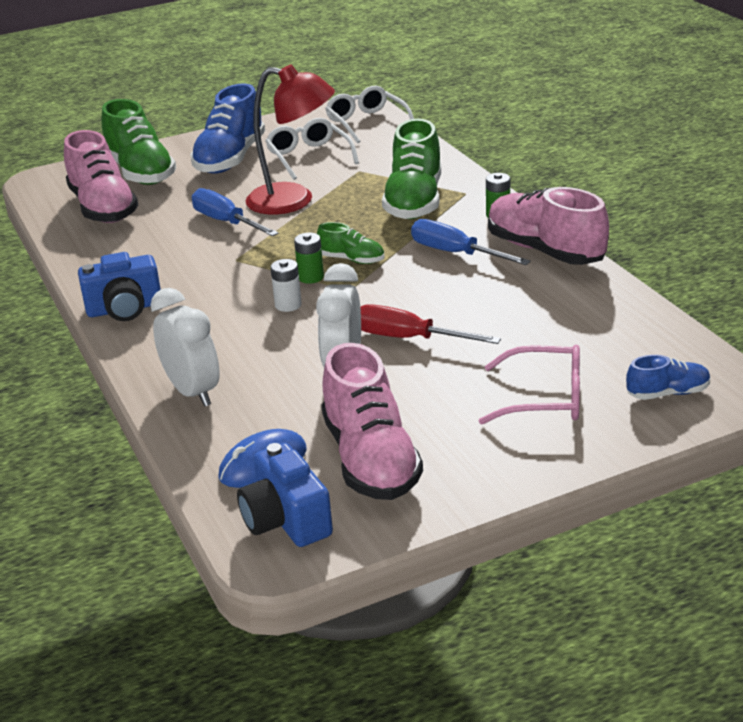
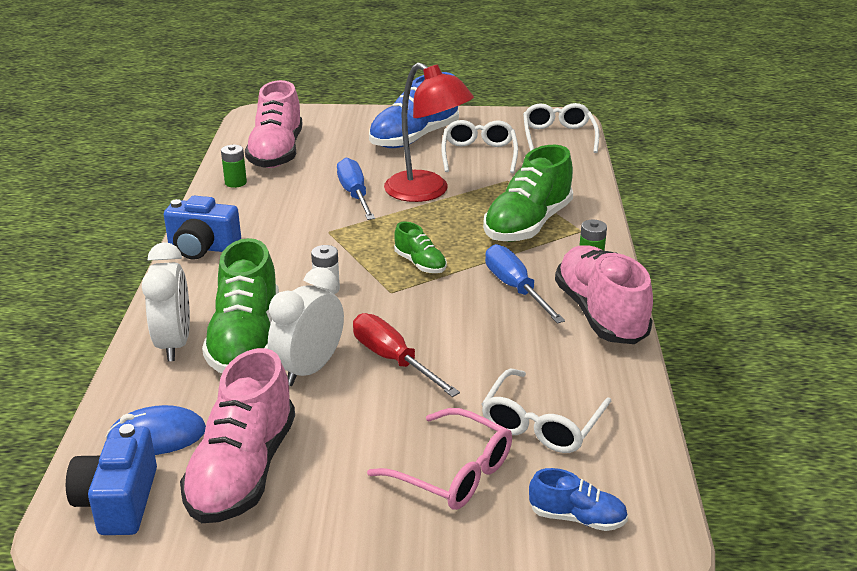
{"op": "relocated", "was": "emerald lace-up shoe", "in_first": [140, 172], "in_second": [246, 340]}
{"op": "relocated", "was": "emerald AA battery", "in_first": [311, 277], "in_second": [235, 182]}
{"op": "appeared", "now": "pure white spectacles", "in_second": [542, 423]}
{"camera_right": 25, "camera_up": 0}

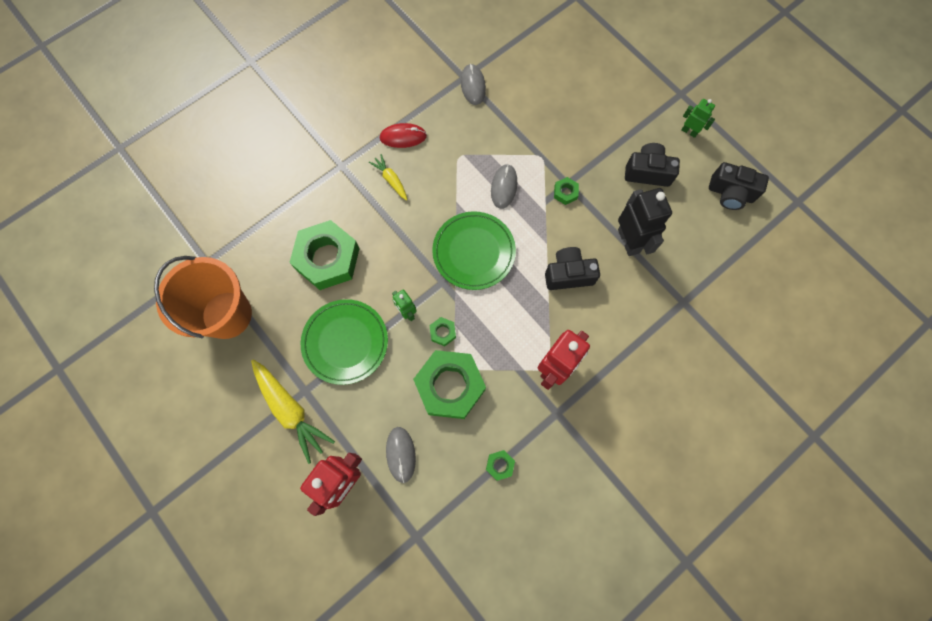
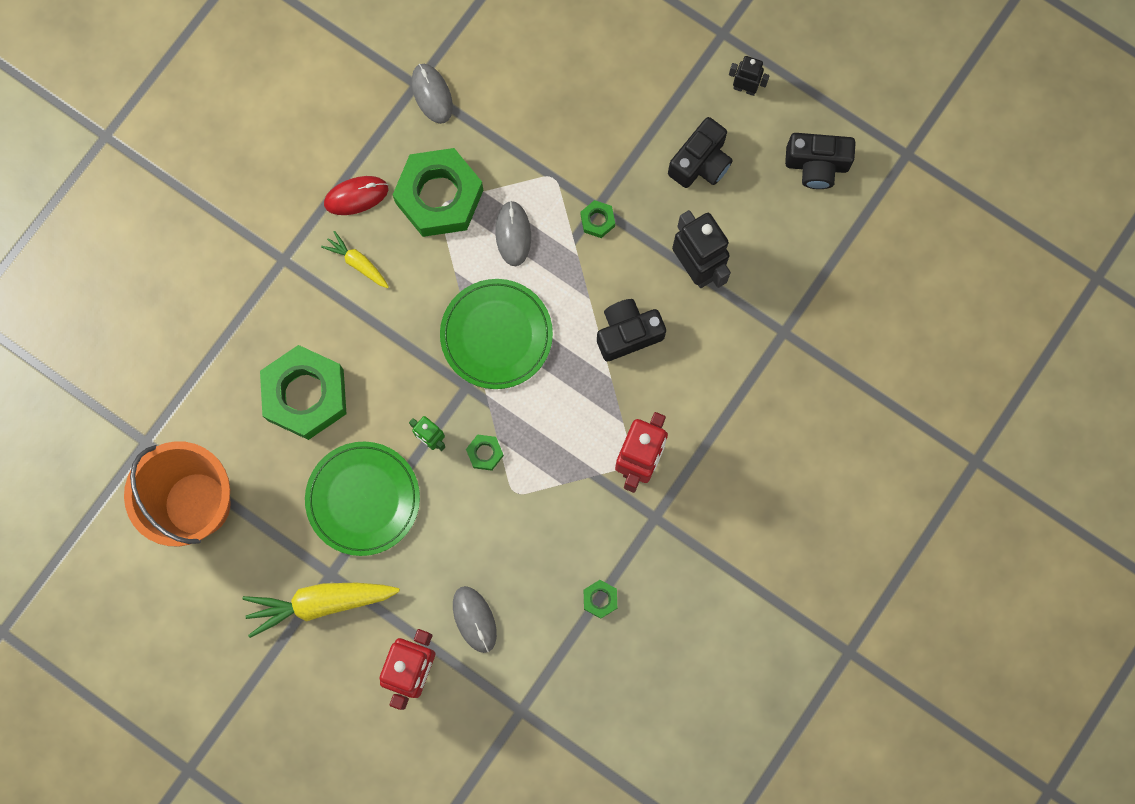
{"op": "spun", "was": "yellow root vegetable", "in_first": [290, 410], "in_second": [320, 603], "clockwise": 135}
{"op": "relocated", "was": "emerald nut", "in_first": [450, 386], "in_second": [439, 196]}
{"op": "spun", "was": "ebony camera", "in_first": [647, 172], "in_second": [700, 163], "clockwise": 135}
{"op": "colour", "was": "emerald toy robot", "now": "ebony toy robot", "in_first": [689, 131], "in_second": [745, 88]}
{"camera_right": -15, "camera_up": 5}

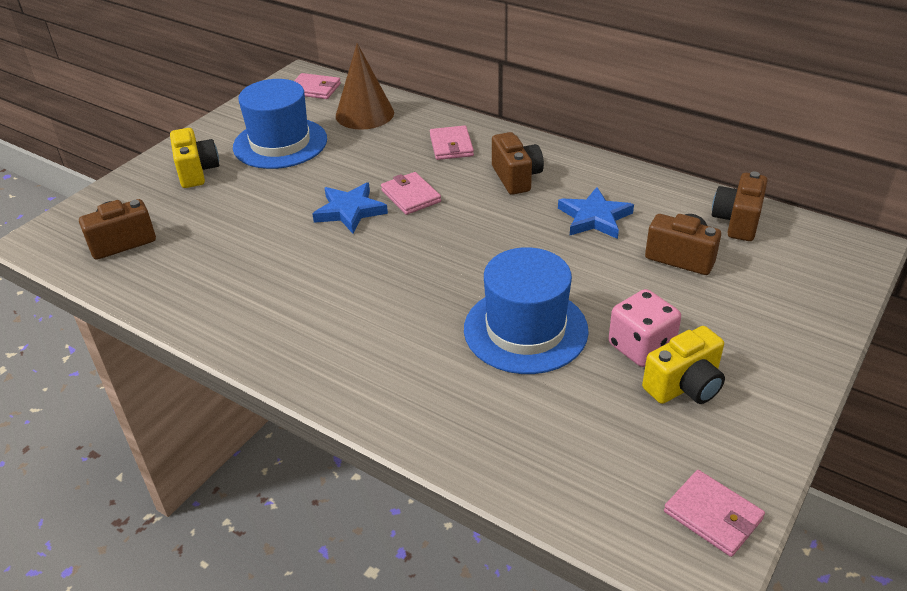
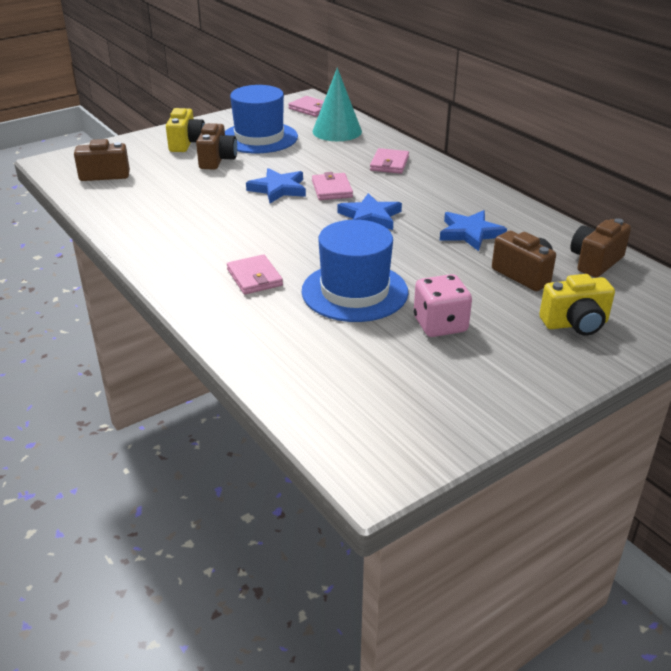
{"op": "colour", "was": "dark brown solid cone", "now": "turquoise solid cone", "in_first": [364, 114], "in_second": [337, 131]}
{"op": "relocated", "was": "dark brown camera", "in_first": [516, 177], "in_second": [217, 160]}
{"op": "relocated", "was": "yellow camera", "in_first": [684, 386], "in_second": [575, 324]}
{"op": "relocated", "was": "pink billfold", "in_first": [713, 515], "in_second": [255, 277]}
{"op": "appeared", "now": "royal blue star shape", "in_second": [370, 217]}
{"camera_right": 20, "camera_up": -5}

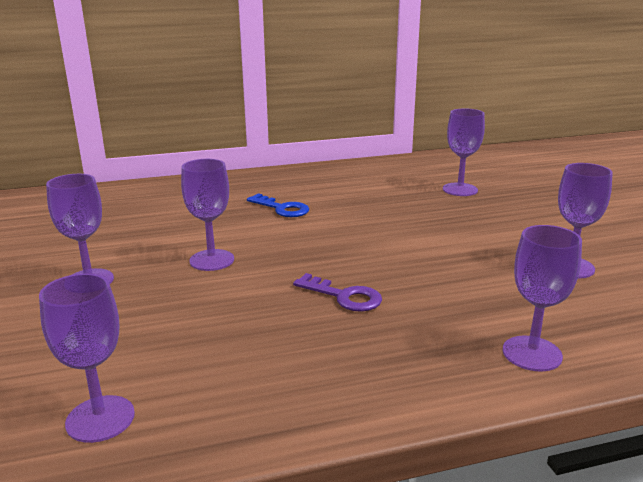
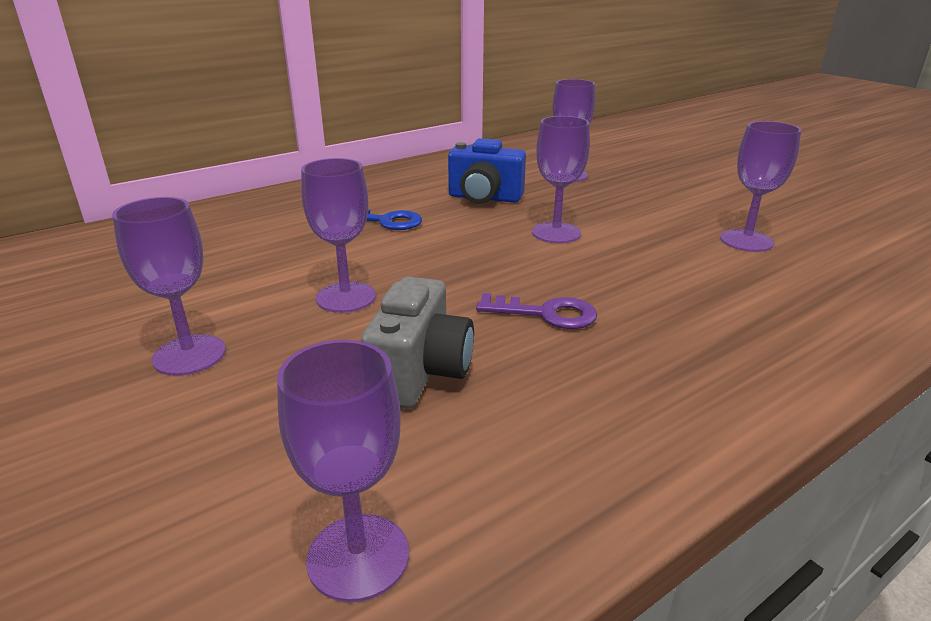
{"op": "relocated", "was": "violet chalice", "in_first": [532, 353], "in_second": [556, 233]}
{"op": "appeared", "now": "gray camera", "in_second": [420, 373]}
{"op": "appeared", "now": "royal blue camera", "in_second": [484, 198]}
{"camera_right": -20, "camera_up": 5}

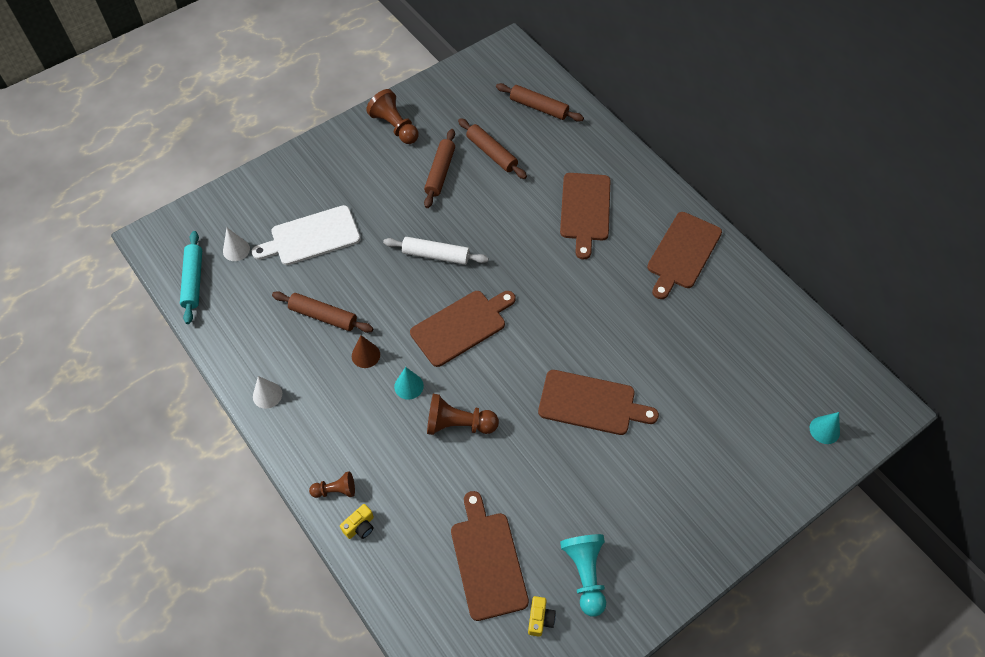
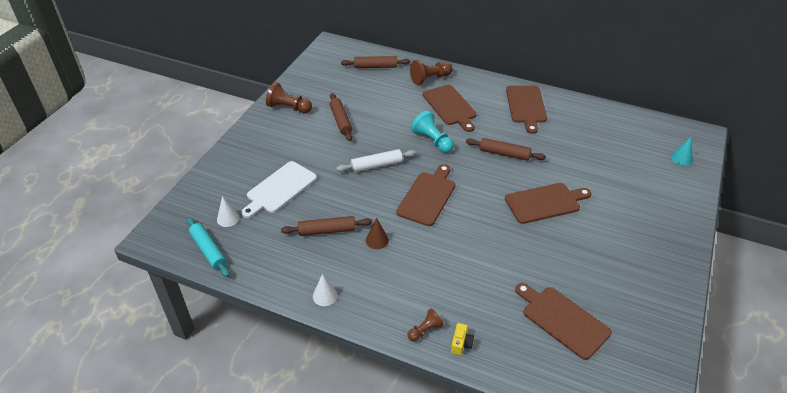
{"op": "missing", "was": "turquoise solid cone", "in_first": [408, 386]}
{"op": "relocated", "was": "dark brown pawn", "in_first": [458, 424], "in_second": [430, 79]}
{"op": "relocated", "was": "dark brown rolling pin", "in_first": [492, 153], "in_second": [504, 154]}
{"op": "missing", "was": "yellow camera", "in_first": [540, 619]}
{"op": "relocated", "was": "turquoise pawn", "in_first": [585, 574], "in_second": [432, 141]}
{"camera_right": -30, "camera_up": -15}

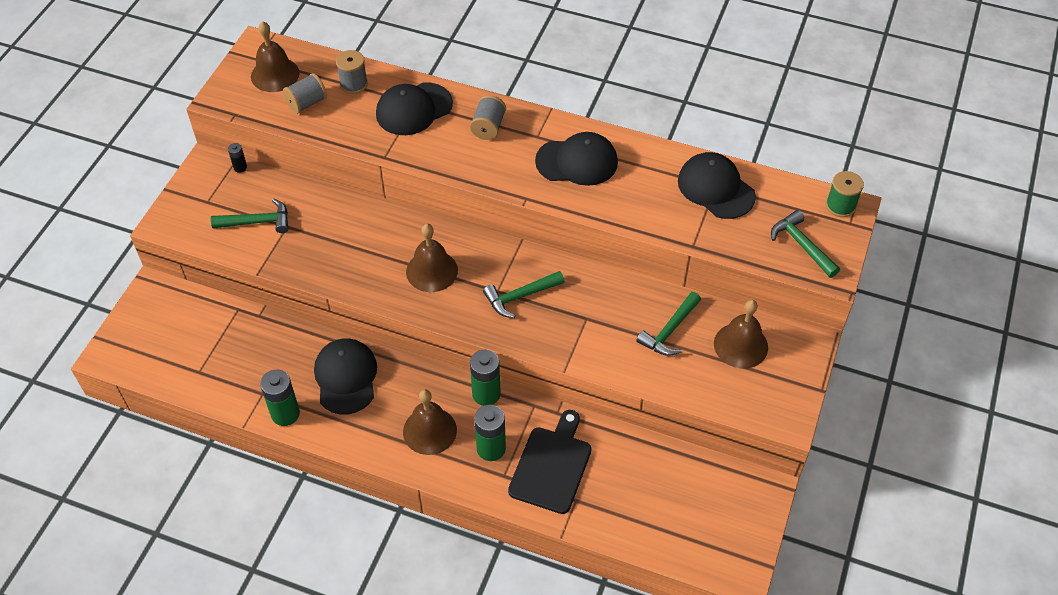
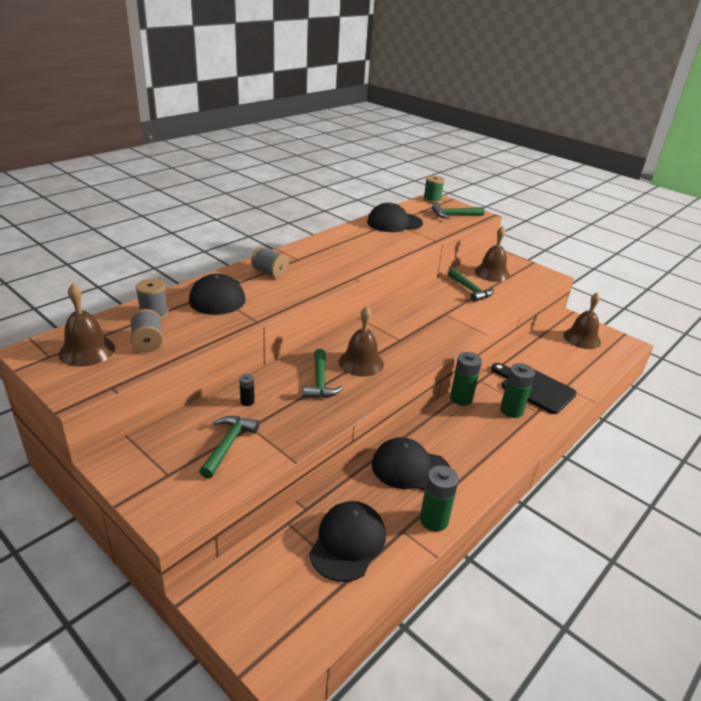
{"op": "relocated", "was": "ebony AA battery", "in_first": [240, 167], "in_second": [247, 401]}
{"op": "relocated", "was": "dark brown hand bell", "in_first": [429, 430], "in_second": [582, 338]}
{"op": "relocated", "was": "emerald claw hammer", "in_first": [520, 296], "in_second": [320, 382]}
{"op": "relocated", "was": "ebony baseball cap", "in_first": [577, 162], "in_second": [348, 542]}
{"camera_right": -70, "camera_up": -20}

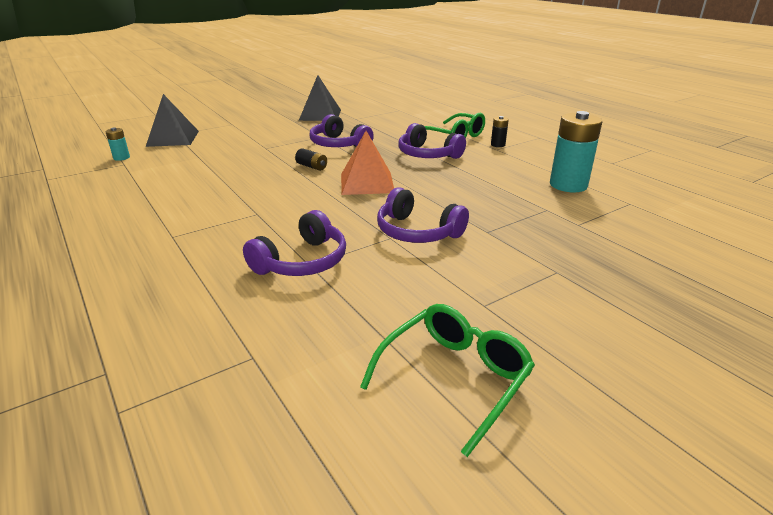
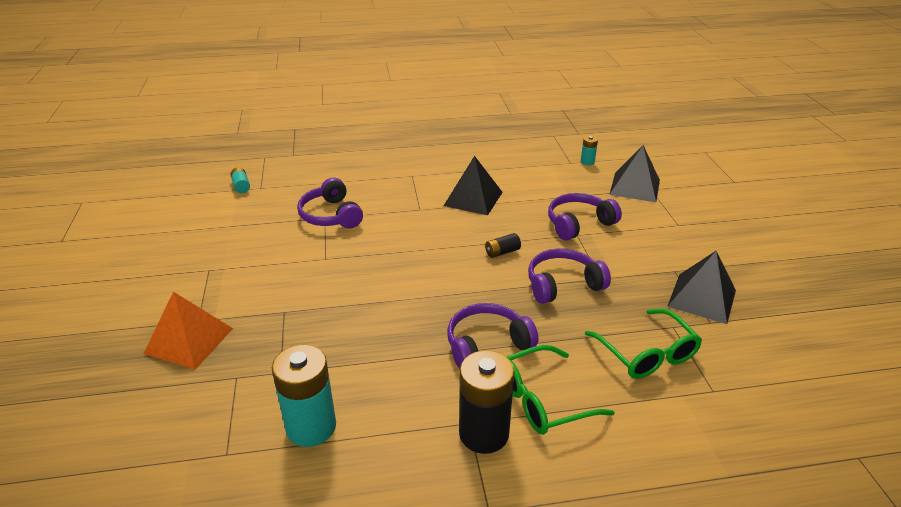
{"op": "relocated", "was": "bright orange pyramid shape", "in_first": [367, 183], "in_second": [189, 340]}
{"op": "relocated", "was": "emerald spectacles", "in_first": [454, 377], "in_second": [647, 354]}
{"op": "relocated", "was": "violet headphones", "in_first": [417, 232], "in_second": [579, 224]}
{"op": "size", "was": "ebony AA battery", "in_first": [498, 145], "in_second": [484, 433], "ratio": 2.13}
{"op": "appeared", "now": "turquoise AA battery", "in_second": [241, 186]}
{"op": "appeared", "now": "ebony pyramid shape", "in_second": [473, 199]}
{"camera_right": 115, "camera_up": 5}

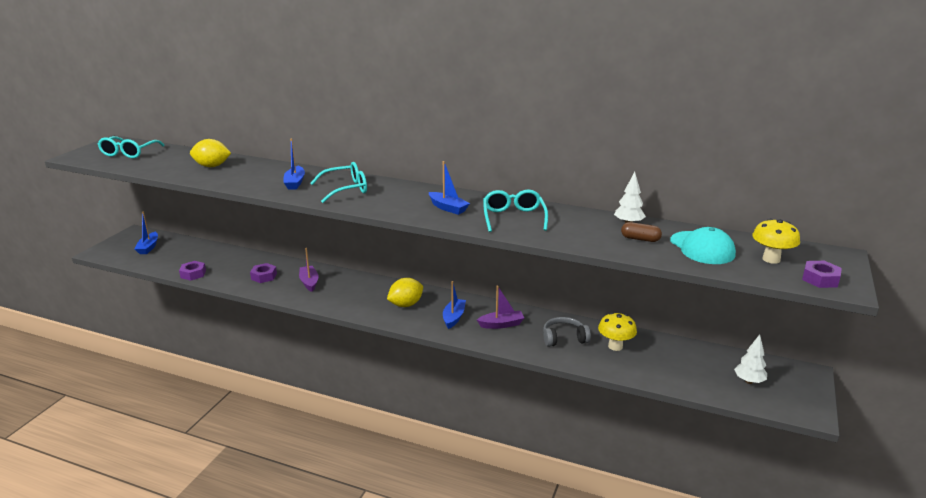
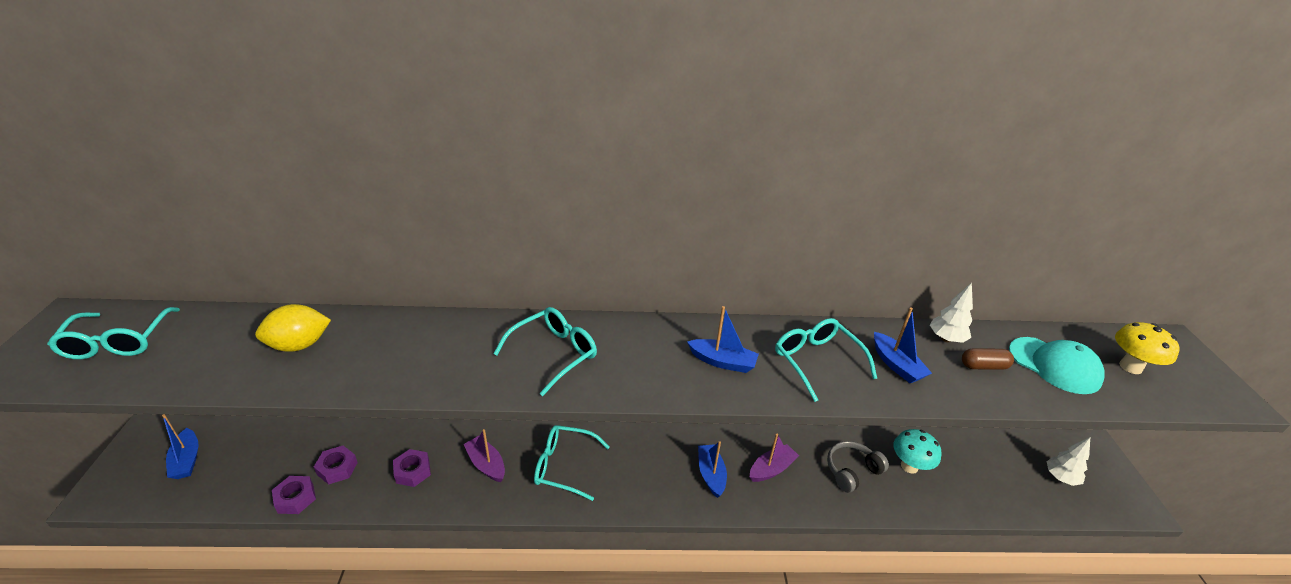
{"op": "relocated", "was": "royal blue boat", "in_first": [295, 183], "in_second": [896, 365]}
{"op": "missing", "was": "yellow toy lemon", "in_first": [405, 304]}
{"op": "colour", "was": "yellow toadstool", "now": "turquoise toadstool", "in_first": [615, 346], "in_second": [909, 466]}
{"op": "relocated", "was": "violet nut", "in_first": [820, 279], "in_second": [337, 468]}
{"op": "appeared", "now": "turquoise spectacles", "in_second": [565, 466]}
{"camera_right": -25, "camera_up": 10}

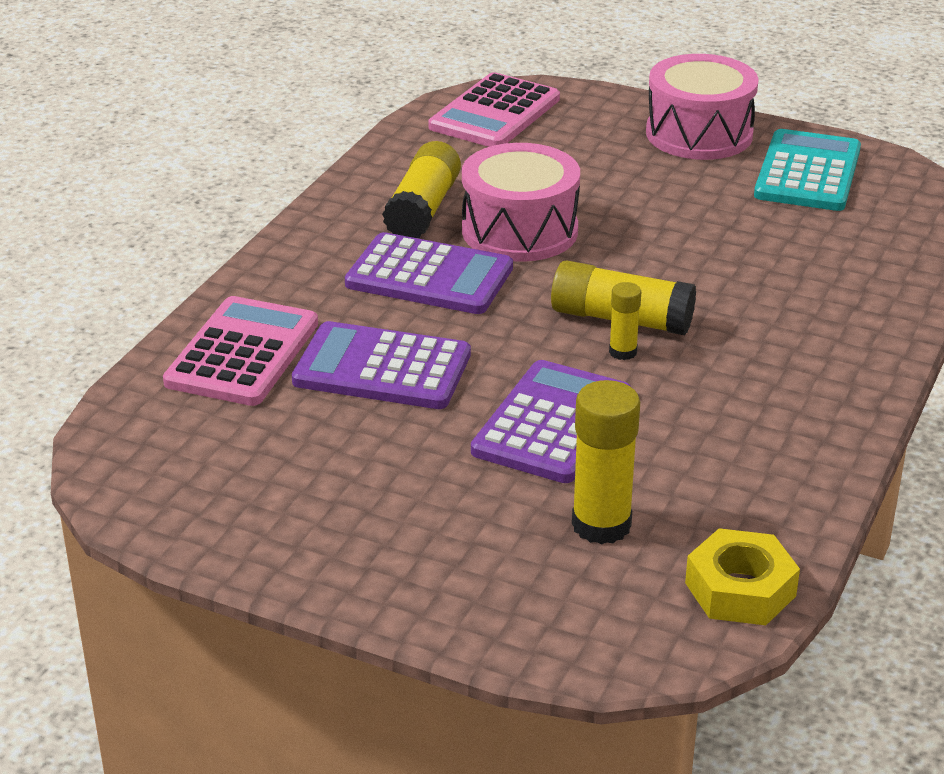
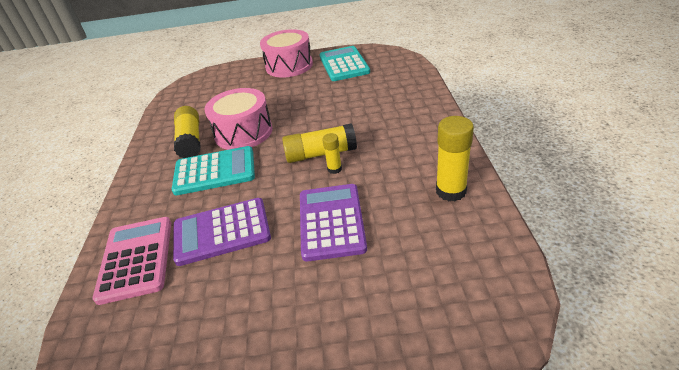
{"op": "colour", "was": "violet adding machine", "now": "turquoise adding machine", "in_first": [429, 276], "in_second": [215, 171]}
{"op": "missing", "was": "pink adding machine", "in_first": [495, 113]}
{"op": "relocated", "was": "yellow glue", "in_first": [601, 525], "in_second": [451, 191]}
{"op": "missing", "was": "yellow nut", "in_first": [740, 589]}
{"camera_right": -25, "camera_up": 5}

